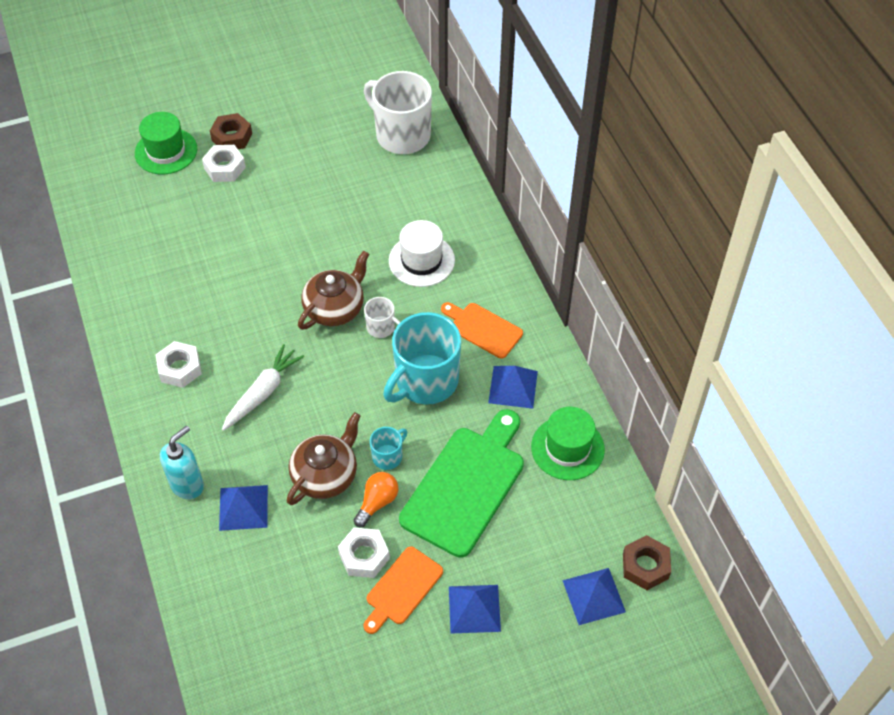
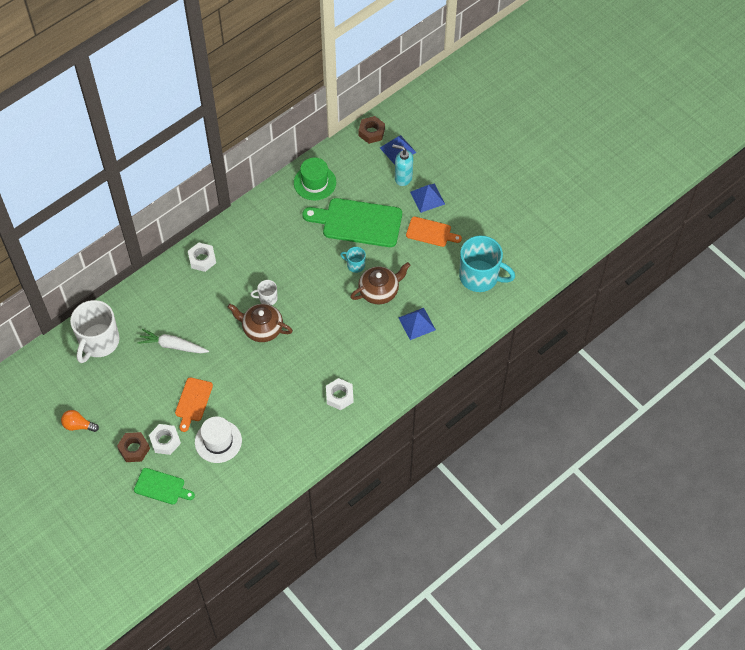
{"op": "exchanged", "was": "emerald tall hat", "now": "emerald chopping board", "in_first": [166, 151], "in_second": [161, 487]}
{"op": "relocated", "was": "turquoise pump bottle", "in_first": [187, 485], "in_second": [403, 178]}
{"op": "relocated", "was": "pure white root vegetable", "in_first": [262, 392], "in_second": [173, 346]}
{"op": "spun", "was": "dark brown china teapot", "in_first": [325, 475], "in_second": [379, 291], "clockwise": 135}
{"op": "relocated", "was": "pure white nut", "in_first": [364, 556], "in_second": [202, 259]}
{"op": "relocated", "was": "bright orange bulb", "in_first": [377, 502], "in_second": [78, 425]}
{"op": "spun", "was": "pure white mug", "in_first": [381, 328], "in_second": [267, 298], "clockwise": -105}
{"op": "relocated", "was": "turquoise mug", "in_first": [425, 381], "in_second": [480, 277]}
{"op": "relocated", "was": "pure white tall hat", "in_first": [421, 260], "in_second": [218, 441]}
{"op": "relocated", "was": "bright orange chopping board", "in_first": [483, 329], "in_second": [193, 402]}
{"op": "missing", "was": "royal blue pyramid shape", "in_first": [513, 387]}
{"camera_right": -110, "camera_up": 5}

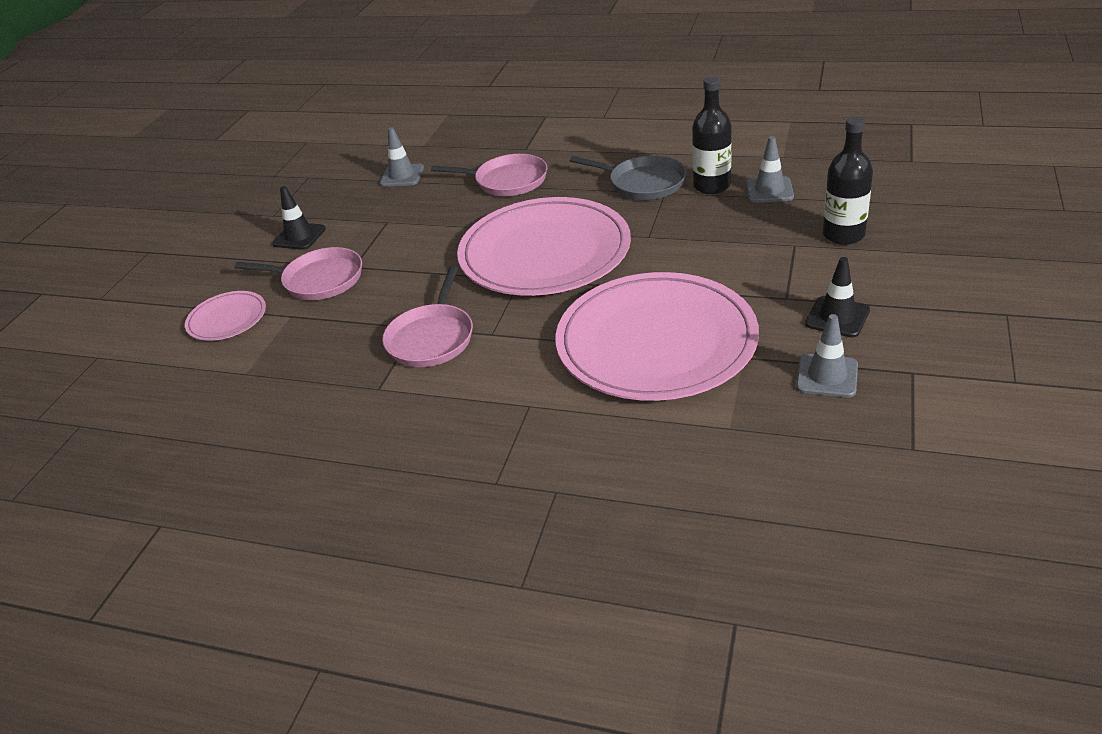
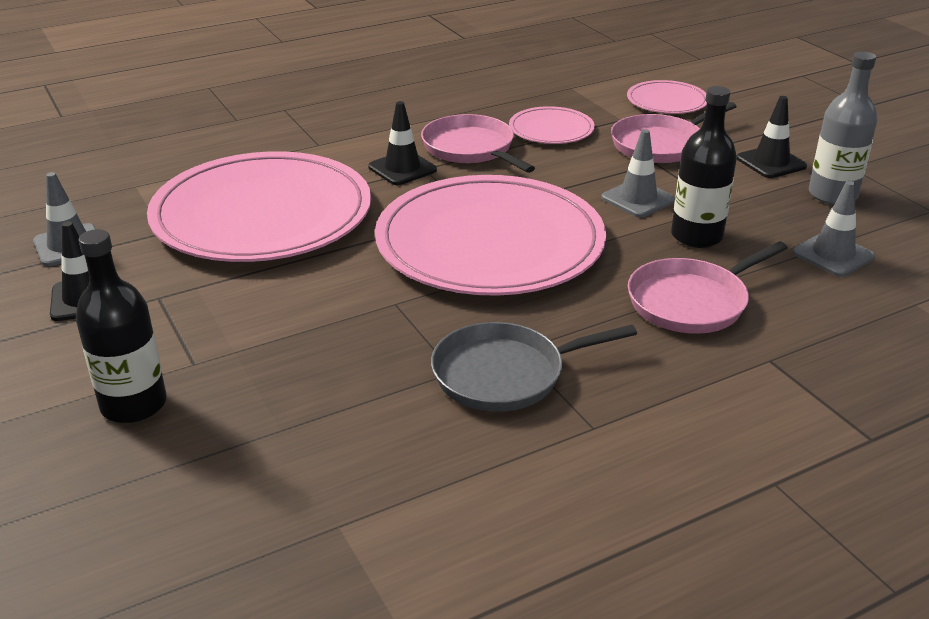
{"op": "relocated", "was": "ebony flask", "in_first": [711, 186], "in_second": [696, 236]}
{"op": "relocated", "was": "gray safety cone", "in_first": [769, 190], "in_second": [638, 199]}
{"op": "appeared", "now": "ebony safety cone", "in_second": [402, 168]}
{"op": "appeared", "now": "pink flat dish", "in_second": [551, 129]}
{"op": "appeared", "now": "gray flask", "in_second": [832, 195]}
{"camera_right": 130, "camera_up": -5}

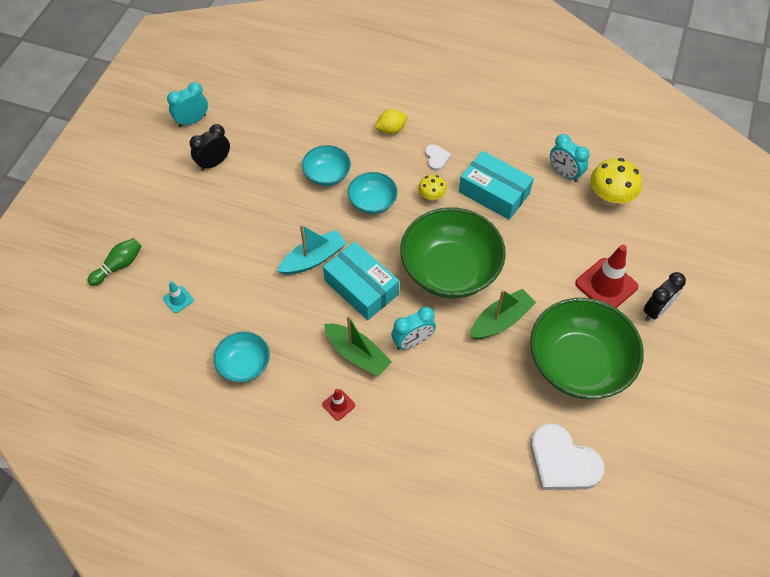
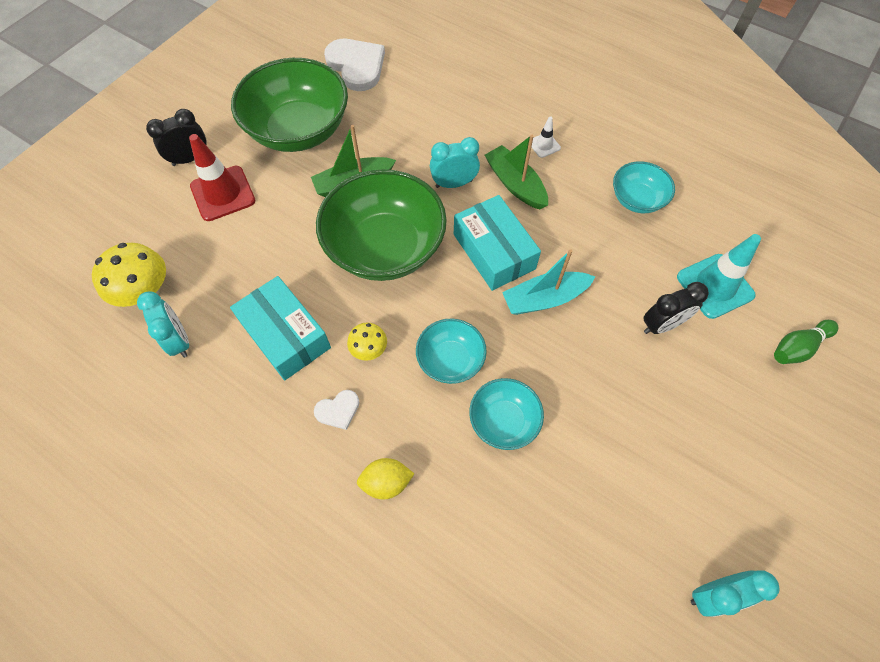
{"op": "size", "was": "turquoise safety cone", "in_first": [178, 299], "in_second": [715, 286], "ratio": 2.03}
{"op": "relocated", "was": "ebony bedside clock", "in_first": [214, 163], "in_second": [662, 325]}
{"op": "colour", "was": "scarlet safety cone", "now": "pure white safety cone", "in_first": [338, 405], "in_second": [544, 145]}
{"op": "spun", "was": "pure white heart shape", "in_first": [436, 158], "in_second": [338, 410], "clockwise": -120}
{"camera_right": -165, "camera_up": 5}

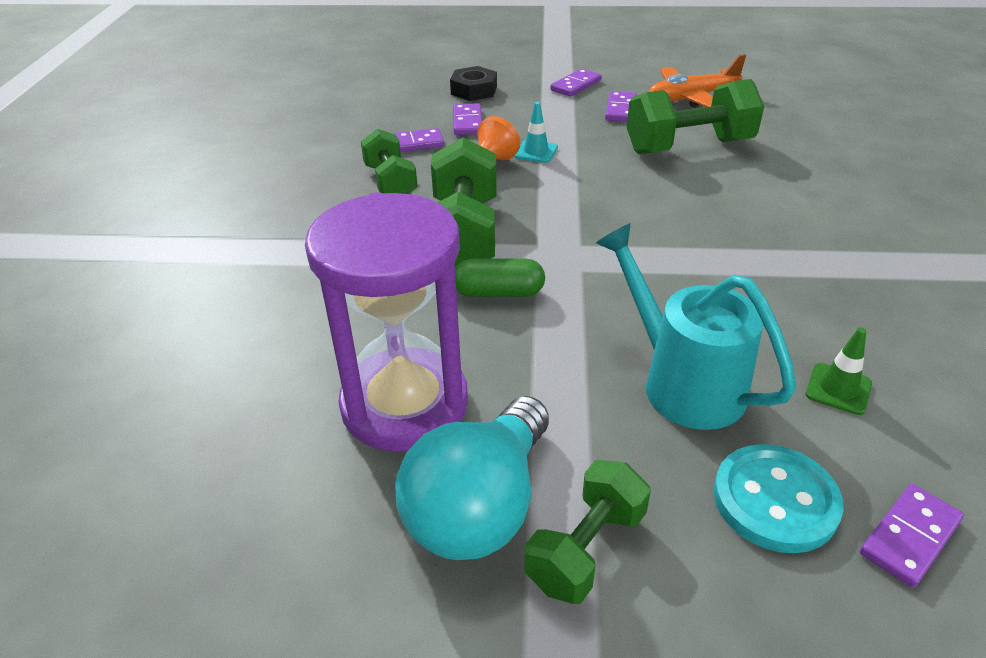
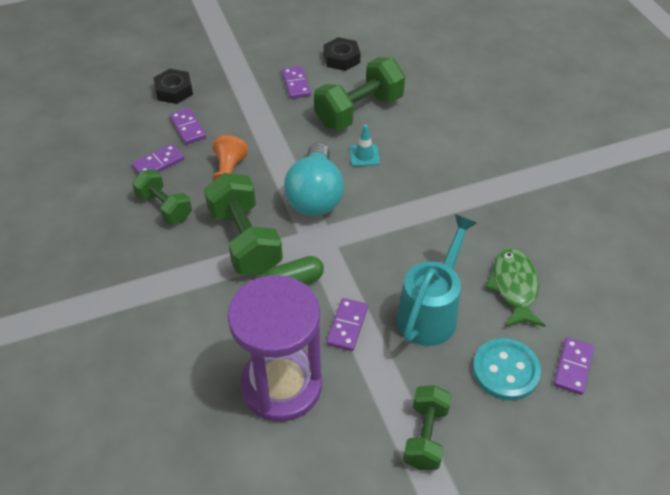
{"op": "relocated", "was": "turquoise bulb", "in_first": [480, 506], "in_second": [315, 196]}
{"op": "relocated", "was": "turquoise safety cone", "in_first": [536, 152], "in_second": [364, 155]}
{"op": "relocated", "was": "violet domino tile", "in_first": [576, 85], "in_second": [347, 326]}
{"op": "spun", "was": "turquoise sprinkling can", "in_first": [681, 381], "in_second": [431, 311], "clockwise": 90}
{"op": "exchanged", "was": "bright orange aeroplane", "now": "ebony nut", "in_first": [692, 98], "in_second": [341, 58]}
{"op": "exchanged", "was": "emerald safety cone", "now": "emerald toy fish", "in_first": [838, 389], "in_second": [514, 287]}
{"camera_right": -25, "camera_up": 10}

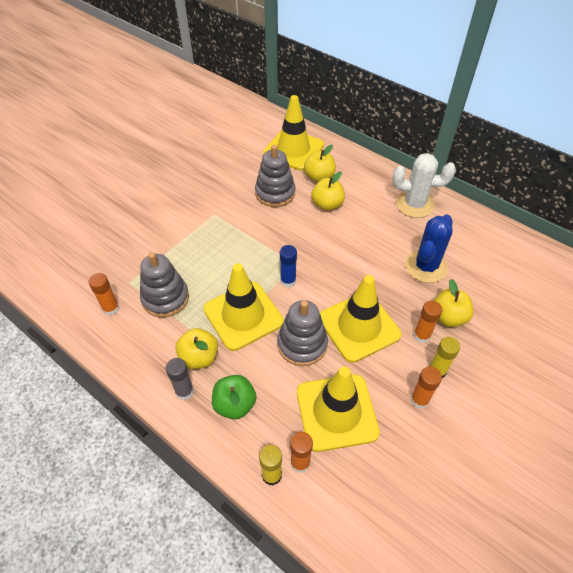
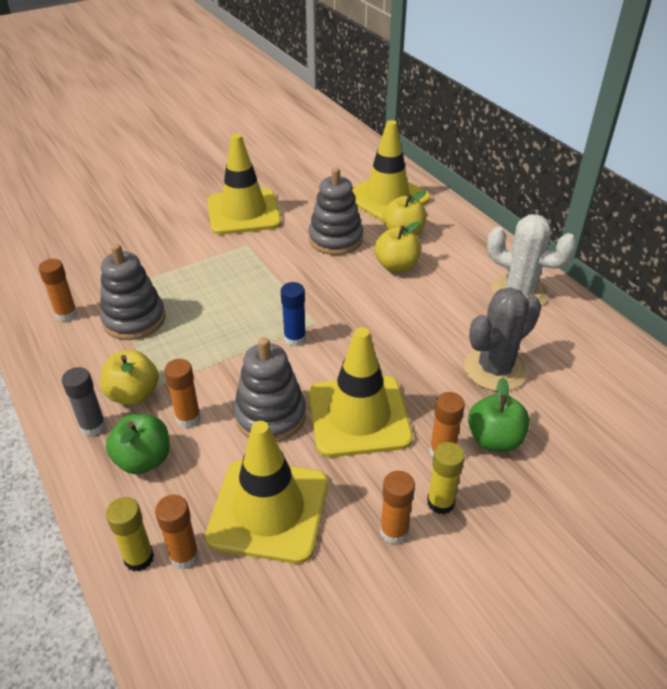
{"op": "relocated", "was": "yellow safety cone", "in_first": [243, 315], "in_second": [243, 212]}
{"op": "colour", "was": "royal blue cactus", "now": "gray cactus", "in_first": [426, 266], "in_second": [495, 369]}
{"op": "colour", "was": "yellow apple fruit", "now": "emerald apple fruit", "in_first": [448, 317], "in_second": [494, 440]}
{"op": "appeared", "now": "bright orange glue", "in_second": [188, 418]}
{"camera_right": 20, "camera_up": -10}

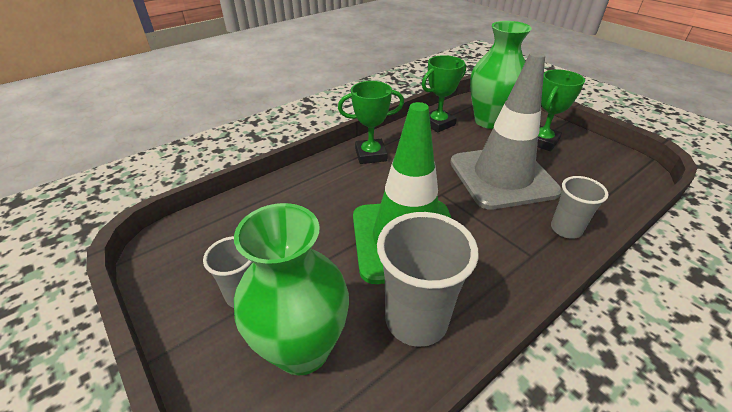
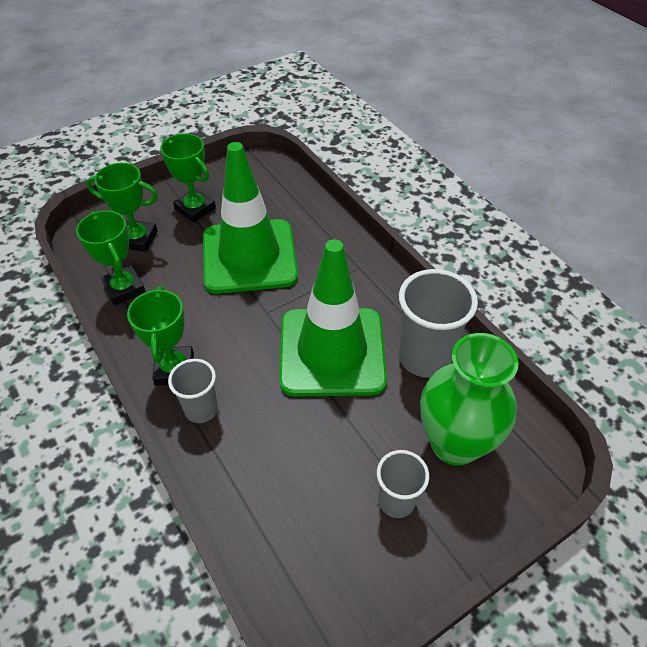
{"op": "colour", "was": "gray safety cone", "now": "emerald safety cone", "in_first": [502, 177], "in_second": [249, 256]}
{"op": "exchanged", "was": "emerald vase", "now": "emerald trophy", "in_first": [489, 121], "in_second": [138, 239]}
{"op": "relocated", "was": "gray tumbler", "in_first": [565, 229], "in_second": [201, 409]}
{"camera_right": -85, "camera_up": 10}

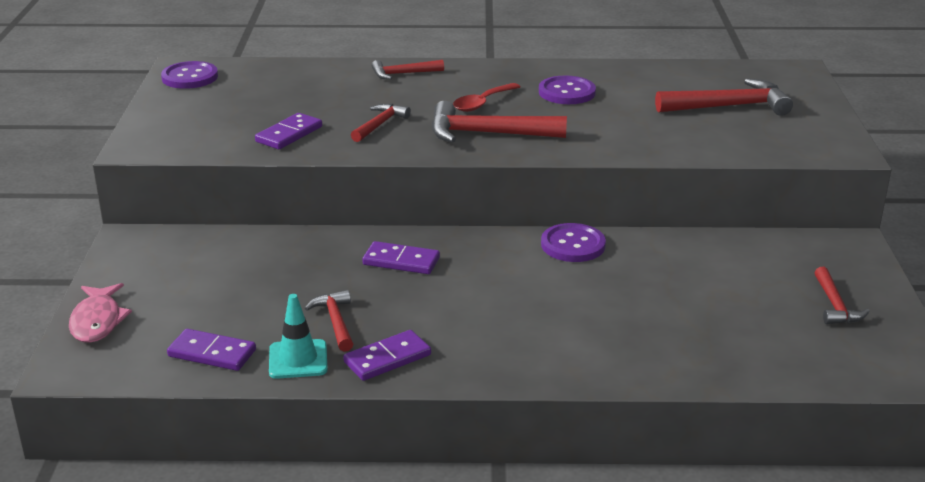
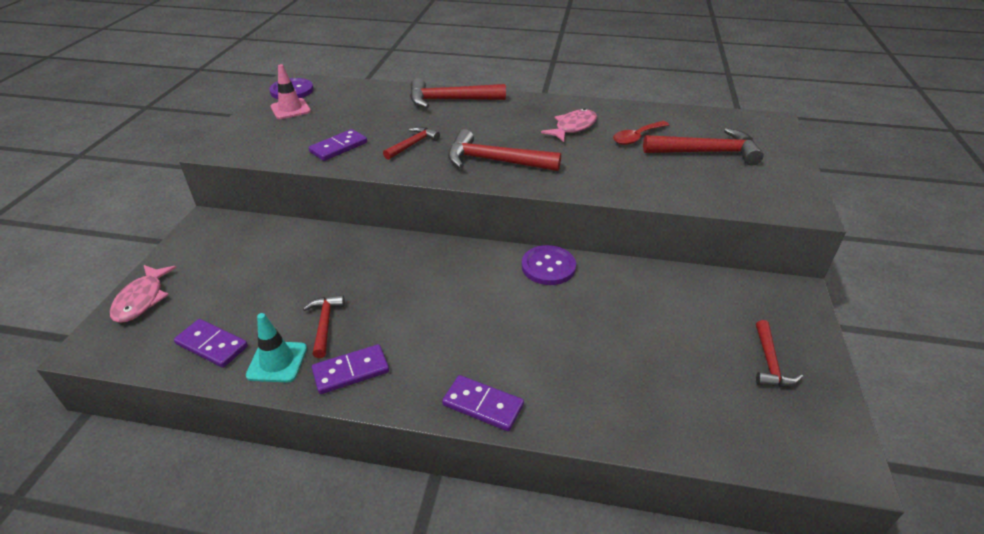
{"op": "relocated", "was": "violet domino tile", "in_first": [401, 261], "in_second": [483, 405]}
{"op": "size", "was": "scarlet claw hammer", "in_first": [403, 74], "in_second": [450, 100], "ratio": 1.73}
{"op": "relocated", "was": "scarlet teaspoon", "in_first": [482, 103], "in_second": [637, 137]}
{"op": "exchanged", "was": "violet button", "now": "pink toy fish", "in_first": [567, 92], "in_second": [573, 127]}
{"op": "appeared", "now": "pink safety cone", "in_second": [290, 109]}
{"camera_right": 10, "camera_up": 10}

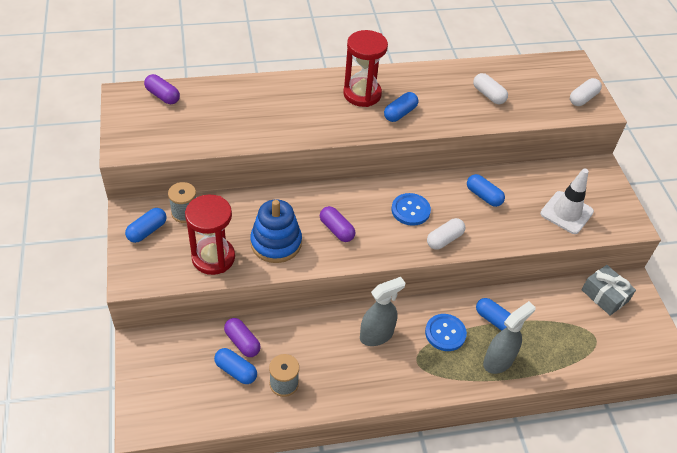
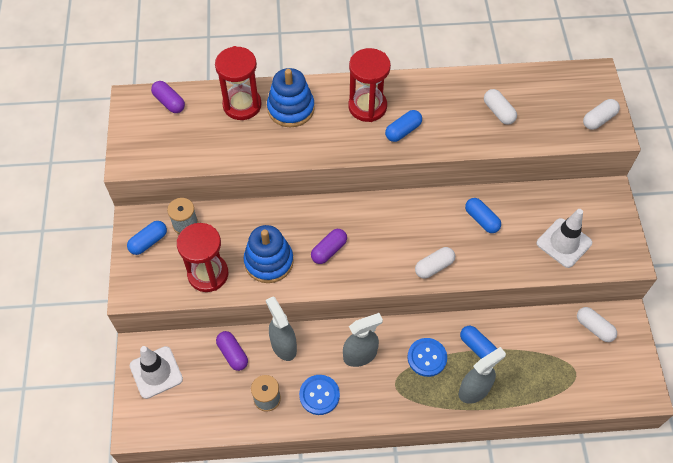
{"op": "missing", "was": "royal blue pill", "in_first": [236, 371]}
{"op": "spun", "was": "violet pill", "in_first": [336, 230], "in_second": [329, 250], "clockwise": 75}
{"op": "relocated", "was": "royal blue button", "in_first": [410, 210], "in_second": [319, 395]}
{"op": "exchanged", "was": "gray wrapped gift", "now": "pure white pill", "in_first": [604, 295], "in_second": [594, 328]}
{"op": "appeared", "now": "pure white safety cone", "in_second": [156, 372]}
{"op": "appeared", "now": "scarlet sandglass", "in_second": [242, 105]}
{"op": "appeared", "now": "gray sprayer", "in_second": [283, 346]}
{"op": "appeared", "now": "royal blue stacking rings", "in_second": [291, 109]}
{"camera_right": 10, "camera_up": 10}

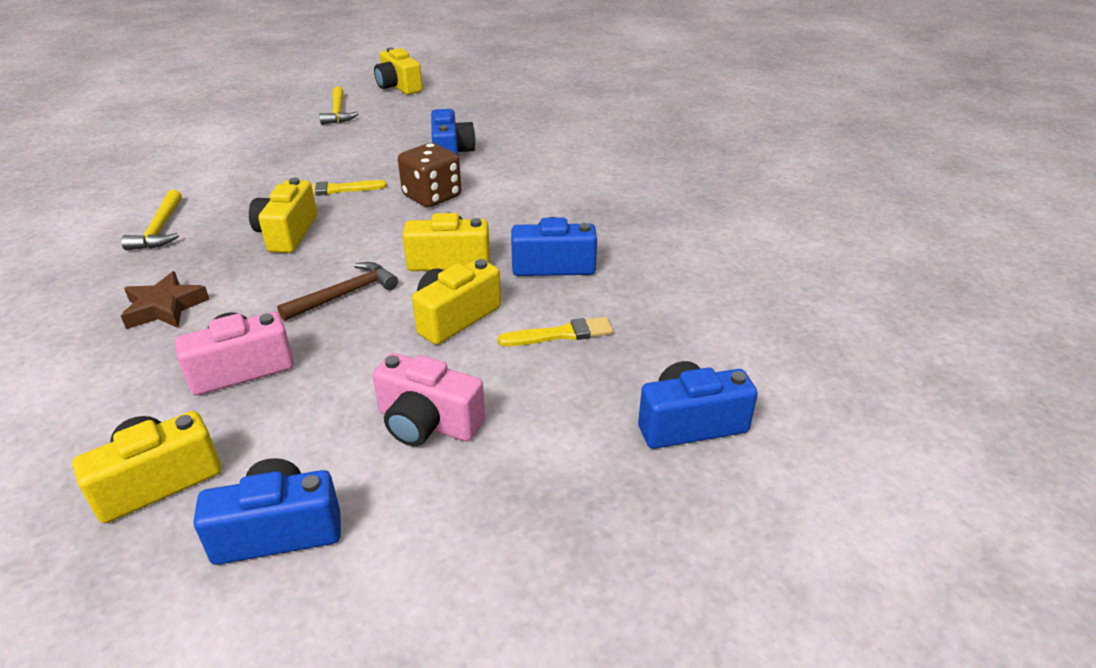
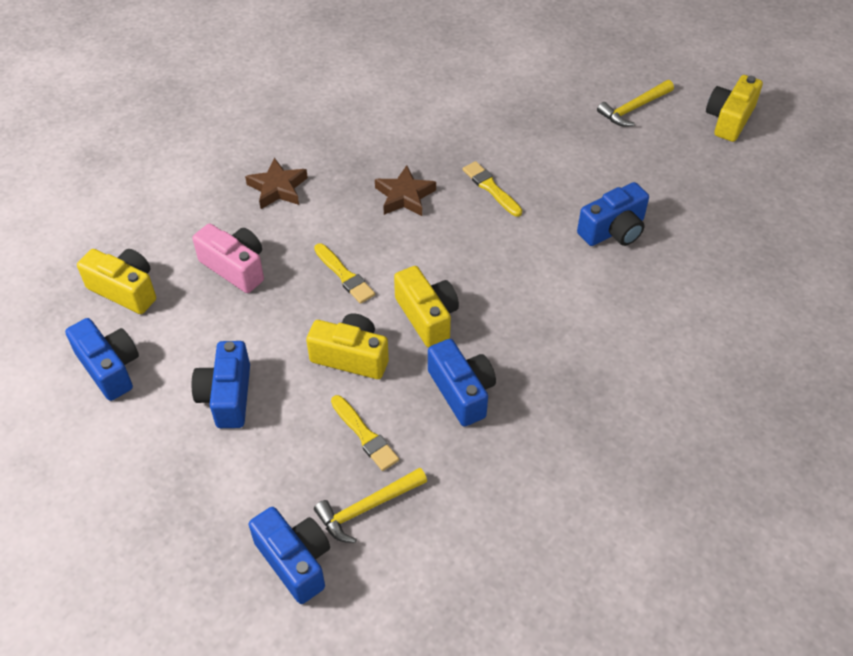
{"op": "relocated", "was": "yellow claw hammer", "in_first": [160, 229], "in_second": [367, 508]}
{"op": "exchanged", "was": "yellow camera", "now": "dark brown star shape", "in_first": [287, 233], "in_second": [404, 196]}
{"op": "exchanged", "was": "dark brown claw hammer", "now": "yellow brush", "in_first": [345, 294], "in_second": [345, 276]}
{"op": "colour", "was": "pink camera", "now": "royal blue camera", "in_first": [427, 423], "in_second": [227, 396]}
{"op": "missing", "was": "dark brown dice", "in_first": [432, 196]}
{"camera_right": 65, "camera_up": 15}

